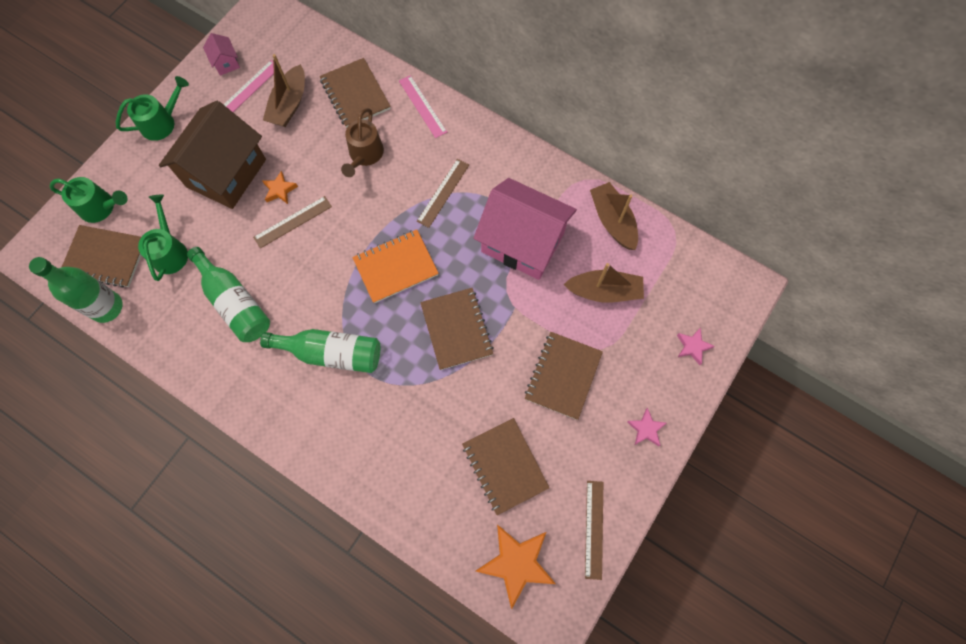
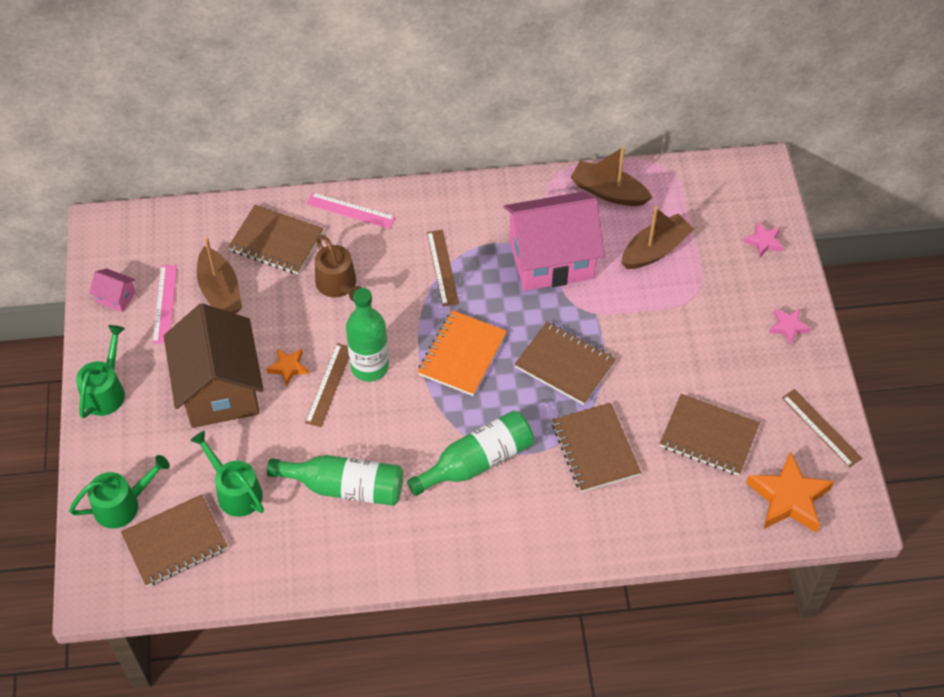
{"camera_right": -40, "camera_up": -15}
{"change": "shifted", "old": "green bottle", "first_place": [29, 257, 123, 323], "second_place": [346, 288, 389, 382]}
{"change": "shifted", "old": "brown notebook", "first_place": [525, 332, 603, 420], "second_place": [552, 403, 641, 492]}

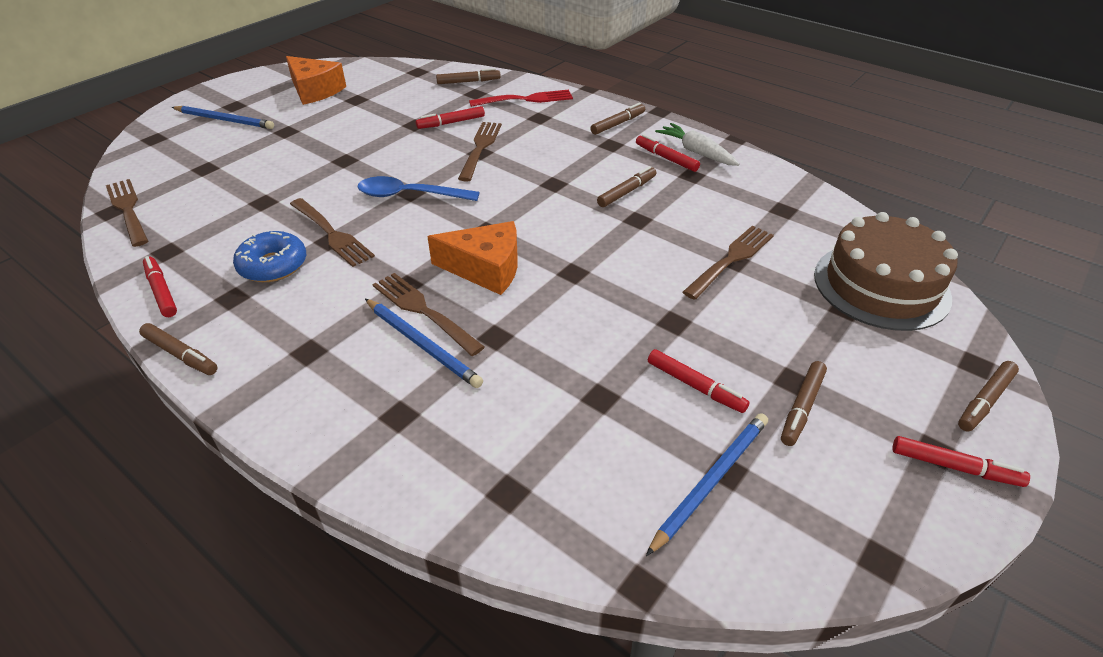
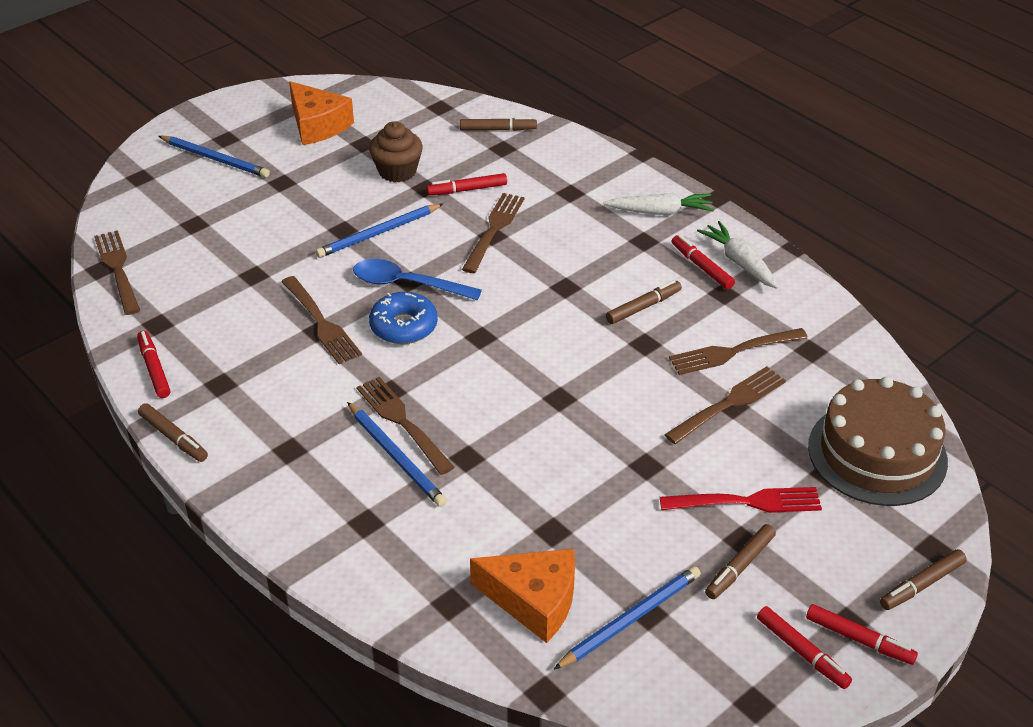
{"camera_right": 10, "camera_up": 0}
{"change": "new", "new": "blue pencil", "second_place": [316, 204, 443, 258]}
{"change": "new", "new": "brown cupcake", "second_place": [369, 121, 423, 182]}
{"change": "shifted", "old": "blue donut", "first_place": [233, 231, 306, 282], "second_place": [369, 292, 438, 344]}
{"change": "shifted", "old": "orange cheese", "first_place": [427, 221, 518, 295], "second_place": [470, 549, 575, 643]}
{"change": "swapped", "old": "brown marker", "new": "white carrot", "first_place": [590, 103, 645, 135], "second_place": [604, 193, 714, 215]}
{"change": "shifted", "old": "red fork", "first_place": [469, 90, 573, 107], "second_place": [660, 487, 822, 513]}
{"change": "new", "new": "brown fork", "second_place": [669, 328, 808, 375]}
{"change": "shifted", "old": "red marker", "first_place": [648, 349, 750, 413], "second_place": [757, 606, 852, 689]}

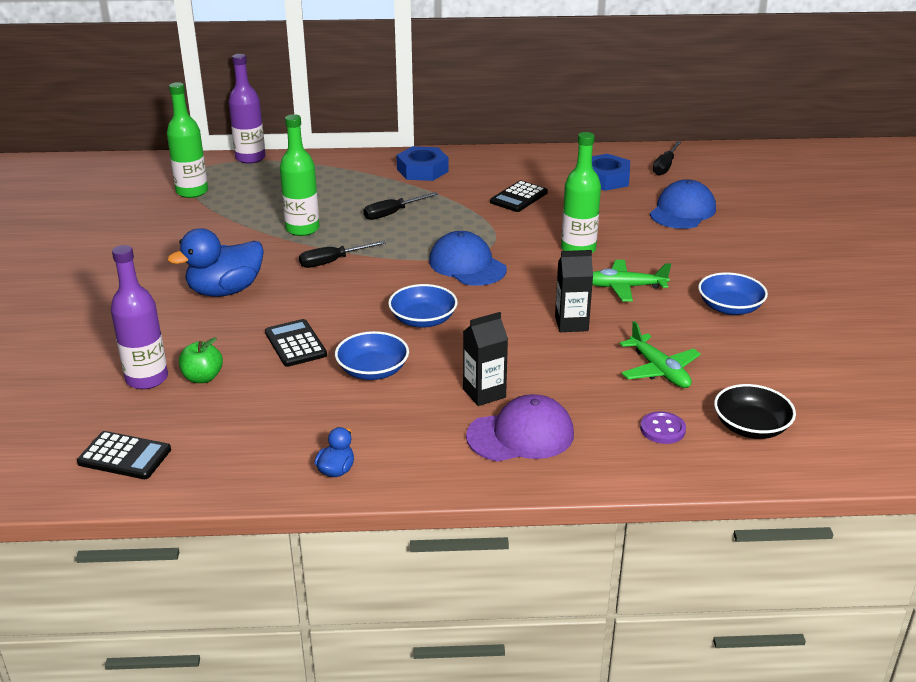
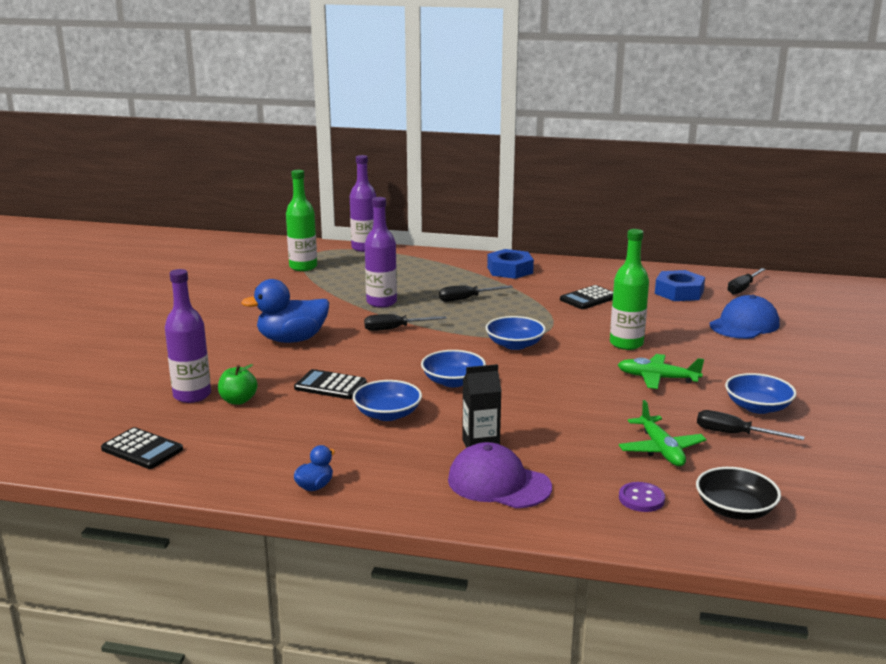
{"camera_right": 15, "camera_up": -10}
{"change": "rotated", "old": "black calculator", "first_place": [265, 319, 327, 367], "second_place": [294, 369, 367, 399], "degrees": -60}
{"change": "repainted", "old": "green bottle", "new": "purple bottle", "first_place": [280, 114, 320, 236], "second_place": [365, 197, 397, 308]}
{"change": "rotated", "old": "purple cap", "first_place": [466, 394, 574, 462], "second_place": [448, 442, 552, 508], "degrees": -150}
{"change": "swapped", "old": "blue cap", "new": "blue bowl", "first_place": [429, 231, 507, 286], "second_place": [486, 316, 546, 350]}
{"change": "new", "new": "black screwdriver", "second_place": [697, 410, 804, 440]}
{"change": "gone", "old": "black carton", "first_place": [555, 250, 593, 332]}

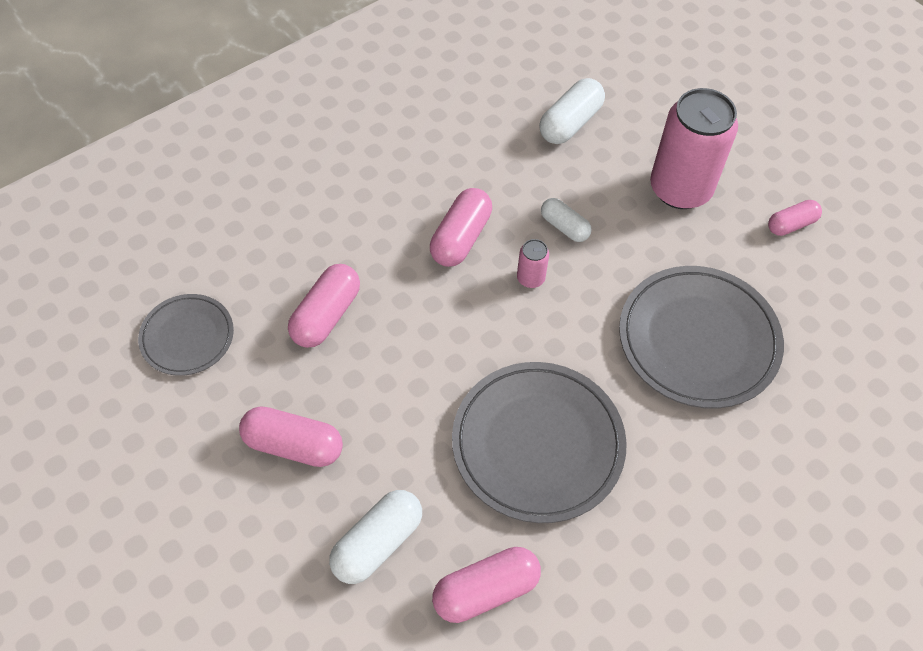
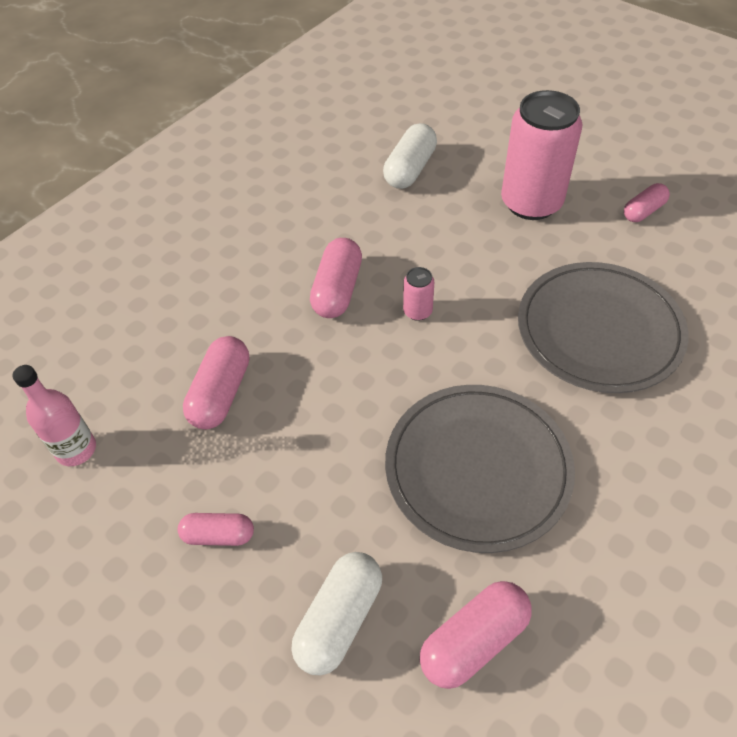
{"camera_right": -10, "camera_up": -5}
{"change": "swapped", "old": "grey plate", "new": "pink bottle", "first_place": [138, 294, 234, 376], "second_place": [13, 365, 96, 466]}
{"change": "scaled", "old": "pink capsule", "first_place": [239, 407, 343, 467], "second_place": [178, 513, 254, 546], "factor": 0.64}
{"change": "gone", "old": "white capsule", "first_place": [541, 198, 592, 242]}

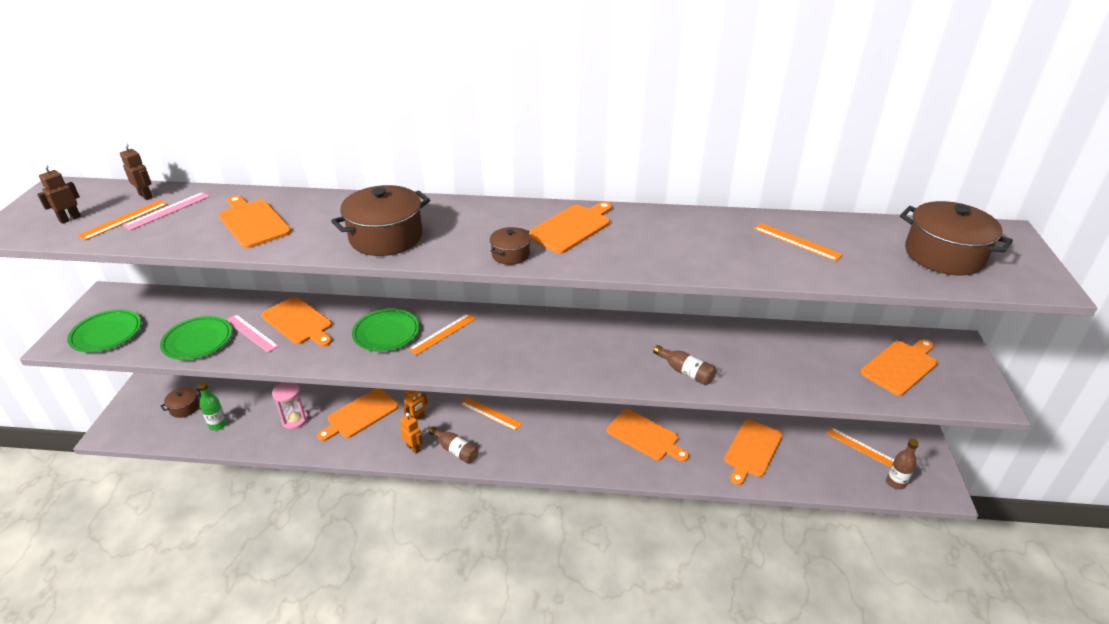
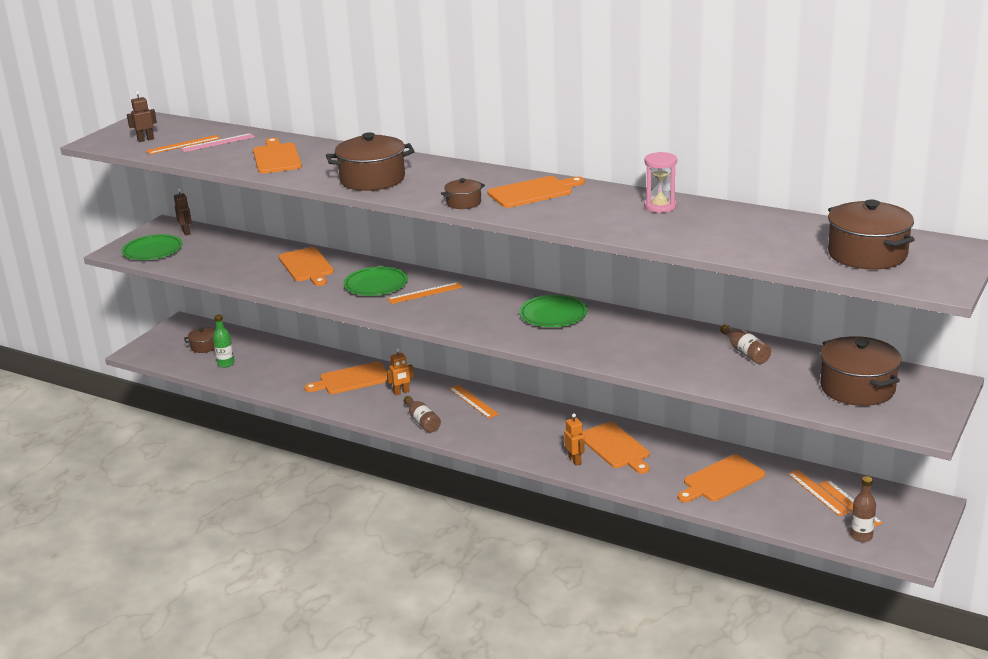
{"camera_right": 25, "camera_up": -10}
{"change": "shifted", "old": "brown robot", "first_place": [120, 143, 153, 200], "second_place": [174, 188, 192, 236]}
{"change": "shifted", "old": "green plate", "first_place": [160, 316, 232, 360], "second_place": [519, 295, 587, 327]}
{"change": "shifted", "old": "orange robot", "first_place": [400, 413, 423, 454], "second_place": [564, 414, 585, 465]}
{"change": "shifted", "old": "pink hourglass", "first_place": [272, 382, 308, 429], "second_place": [644, 152, 677, 213]}
{"change": "shifted", "old": "brown bottle", "first_place": [653, 345, 716, 385], "second_place": [720, 324, 771, 364]}
{"change": "shifted", "old": "orange ruler", "first_place": [753, 223, 843, 261], "second_place": [788, 470, 850, 516]}
{"change": "swapped", "old": "orange cutting board", "new": "brown pot", "first_place": [860, 339, 937, 396], "second_place": [820, 336, 901, 406]}
{"change": "gone", "old": "pink ruler", "first_place": [226, 314, 279, 353]}

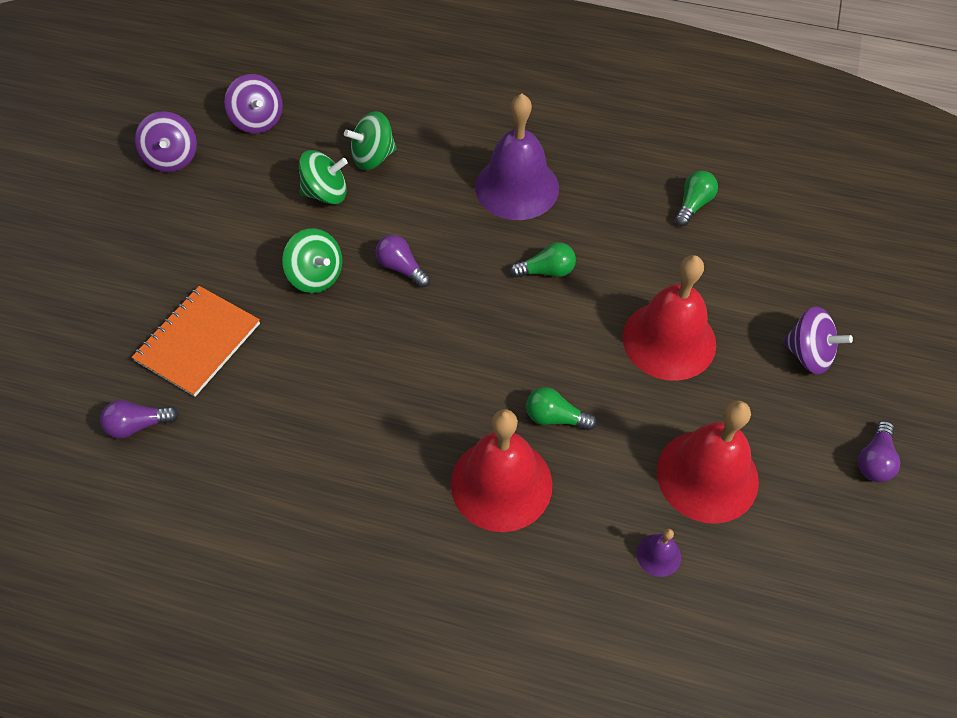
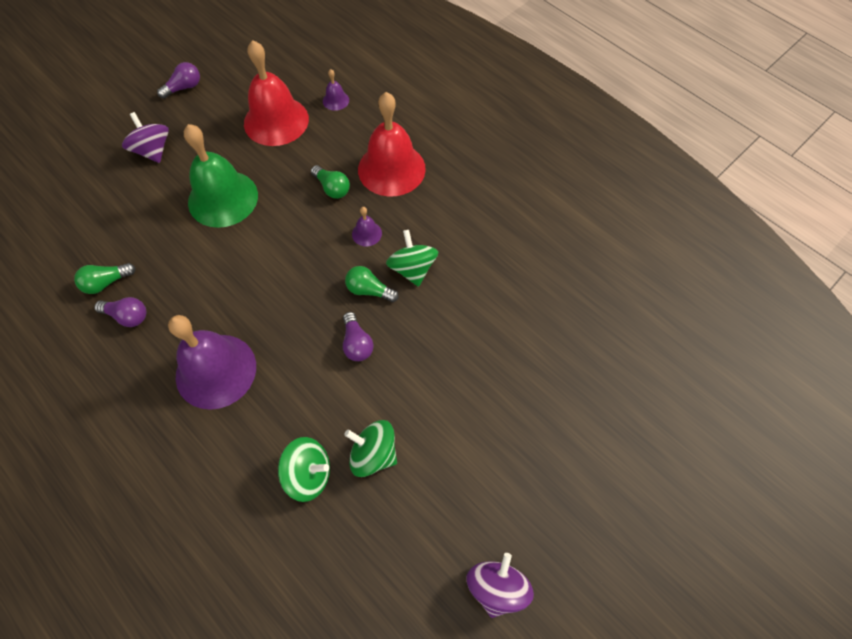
{"camera_right": -150, "camera_up": 5}
{"change": "shifted", "old": "purple light bulb", "first_place": [100, 400, 179, 439], "second_place": [94, 297, 146, 327]}
{"change": "repainted", "old": "red bell", "new": "green bell", "first_place": [623, 255, 716, 381], "second_place": [184, 124, 258, 228]}
{"change": "shifted", "old": "green light bulb", "first_place": [510, 242, 576, 278], "second_place": [345, 266, 399, 302]}
{"change": "new", "new": "purple bell", "second_place": [352, 207, 382, 247]}
{"change": "shifted", "old": "green spinning top", "first_place": [282, 228, 342, 293], "second_place": [386, 230, 438, 287]}
{"change": "gone", "old": "orange notebook", "first_place": [131, 286, 260, 397]}
{"change": "gone", "old": "purple spinning top", "first_place": [224, 74, 283, 134]}

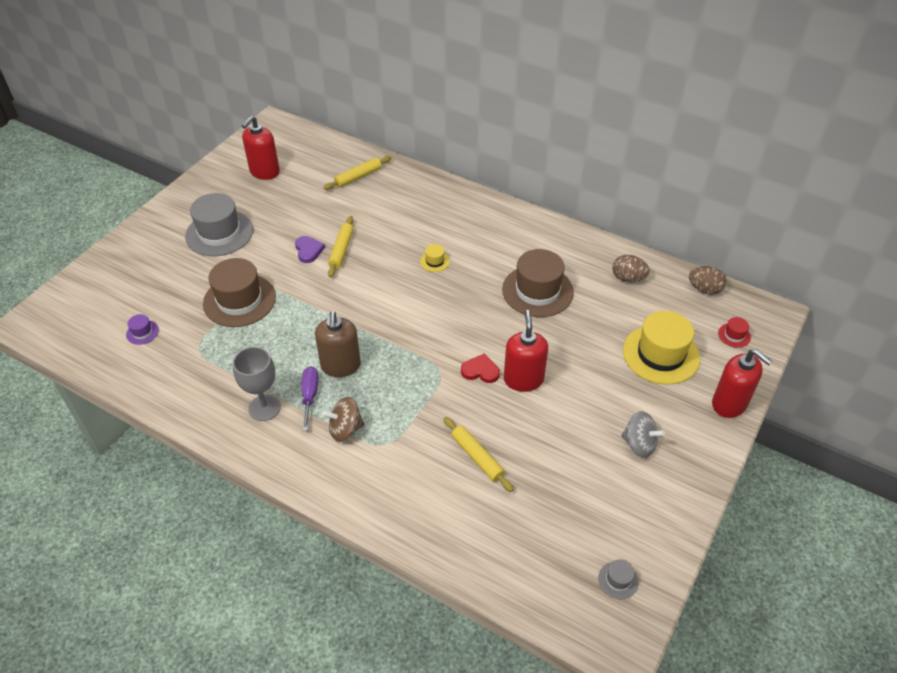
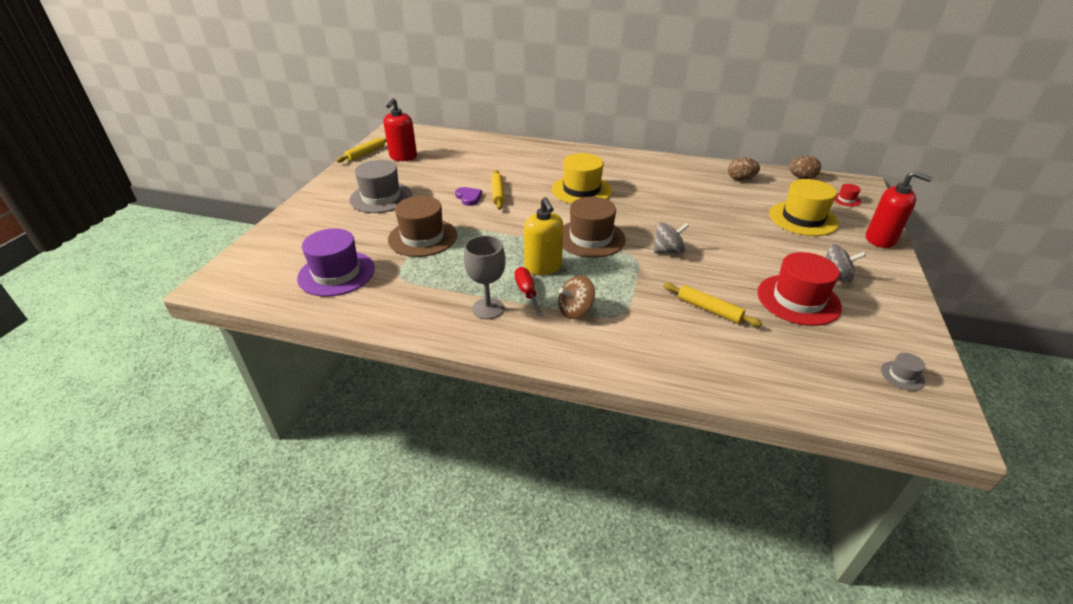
{"camera_right": -15, "camera_up": -10}
{"change": "scaled", "old": "purple hat", "first_place": [126, 314, 159, 345], "second_place": [297, 228, 375, 297], "factor": 2.33}
{"change": "shifted", "old": "yellow rolling pin", "first_place": [323, 156, 391, 190], "second_place": [336, 137, 387, 163]}
{"change": "repainted", "old": "purple screwdriver", "new": "red screwdriver", "first_place": [302, 366, 318, 431], "second_place": [515, 267, 543, 316]}
{"change": "repainted", "old": "brown soap dispenser", "new": "yellow soap dispenser", "first_place": [315, 311, 361, 377], "second_place": [524, 197, 563, 275]}
{"change": "scaled", "old": "yellow hat", "first_place": [420, 244, 450, 272], "second_place": [552, 153, 612, 204], "factor": 2.33}
{"change": "shifted", "old": "brown hat", "first_place": [502, 249, 574, 317], "second_place": [563, 197, 626, 258]}
{"change": "swapped", "old": "red heart", "new": "grey spinning top", "first_place": [461, 353, 500, 383], "second_place": [653, 222, 689, 254]}
{"change": "new", "new": "red hat", "second_place": [757, 252, 842, 326]}
{"change": "gone", "old": "red soap dispenser", "first_place": [504, 310, 548, 392]}

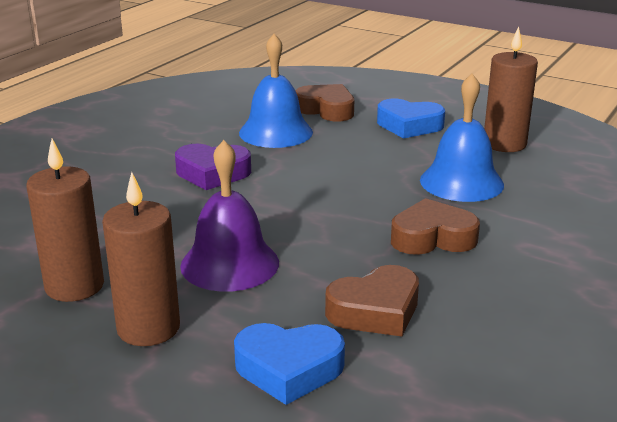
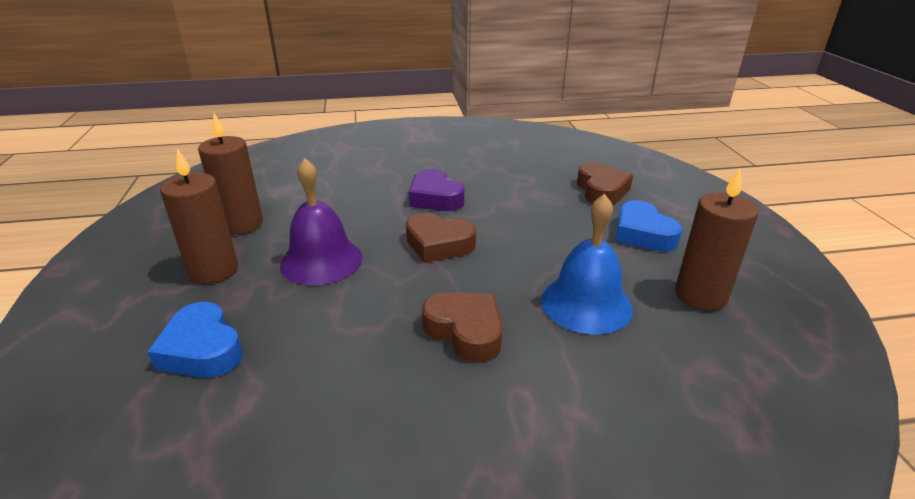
{"camera_right": 50, "camera_up": 5}
{"change": "shifted", "old": "brown heart", "first_place": [325, 265, 419, 337], "second_place": [406, 213, 476, 263]}
{"change": "gone", "old": "blue bell", "first_place": [239, 34, 313, 148]}

